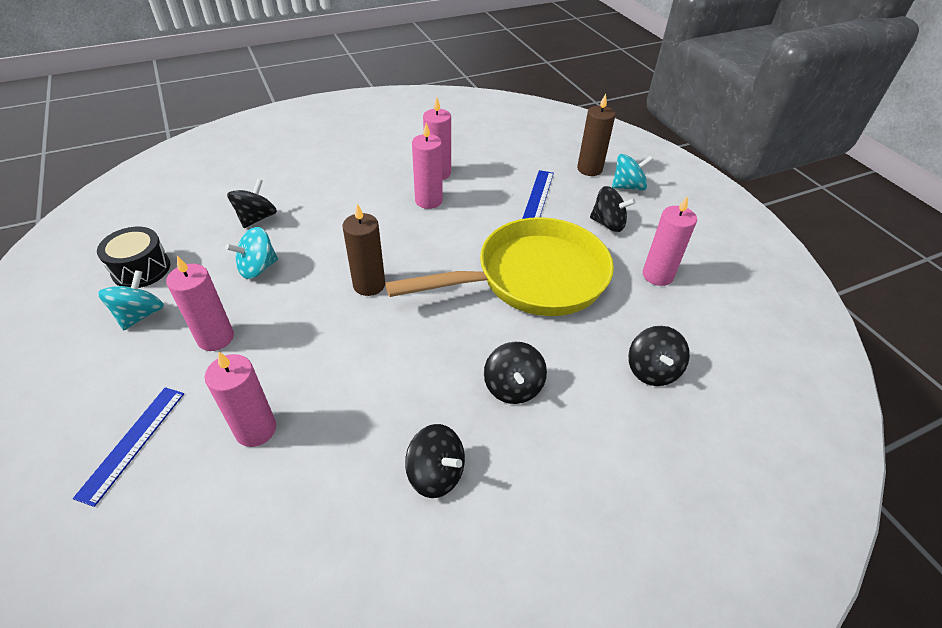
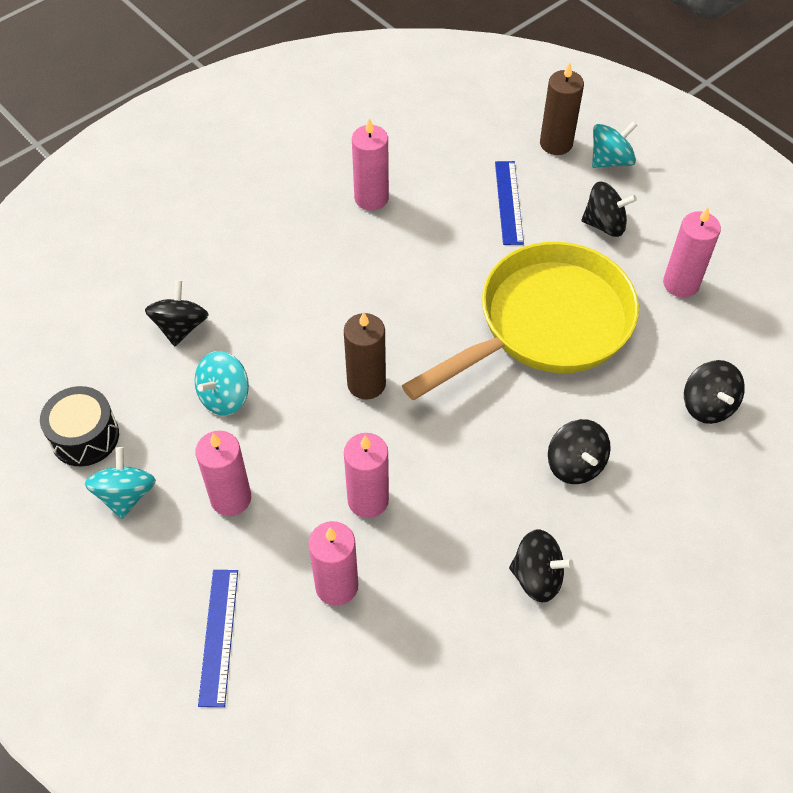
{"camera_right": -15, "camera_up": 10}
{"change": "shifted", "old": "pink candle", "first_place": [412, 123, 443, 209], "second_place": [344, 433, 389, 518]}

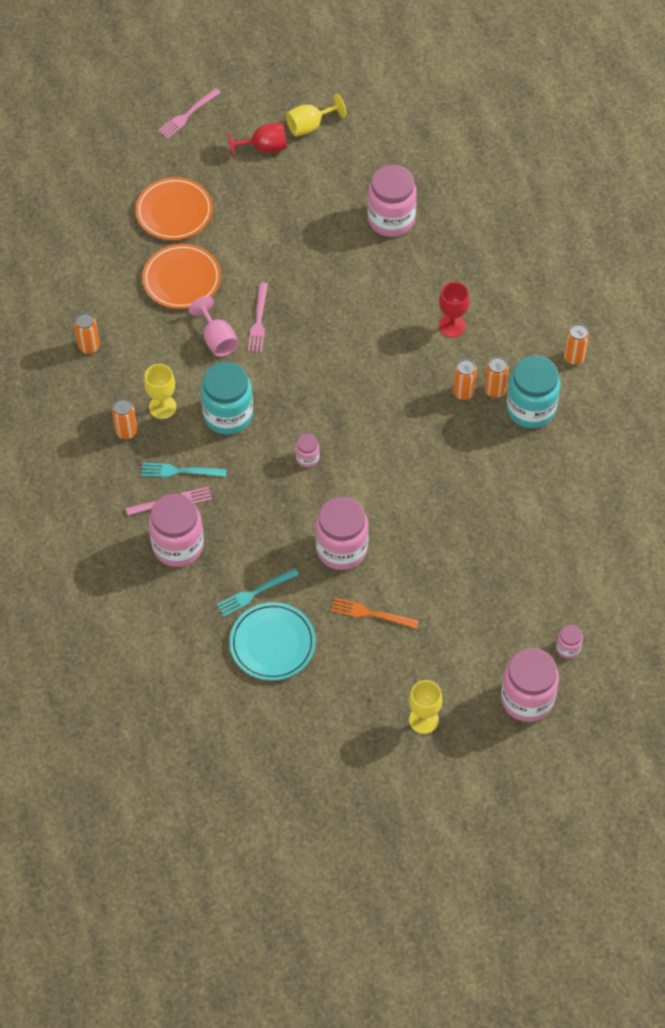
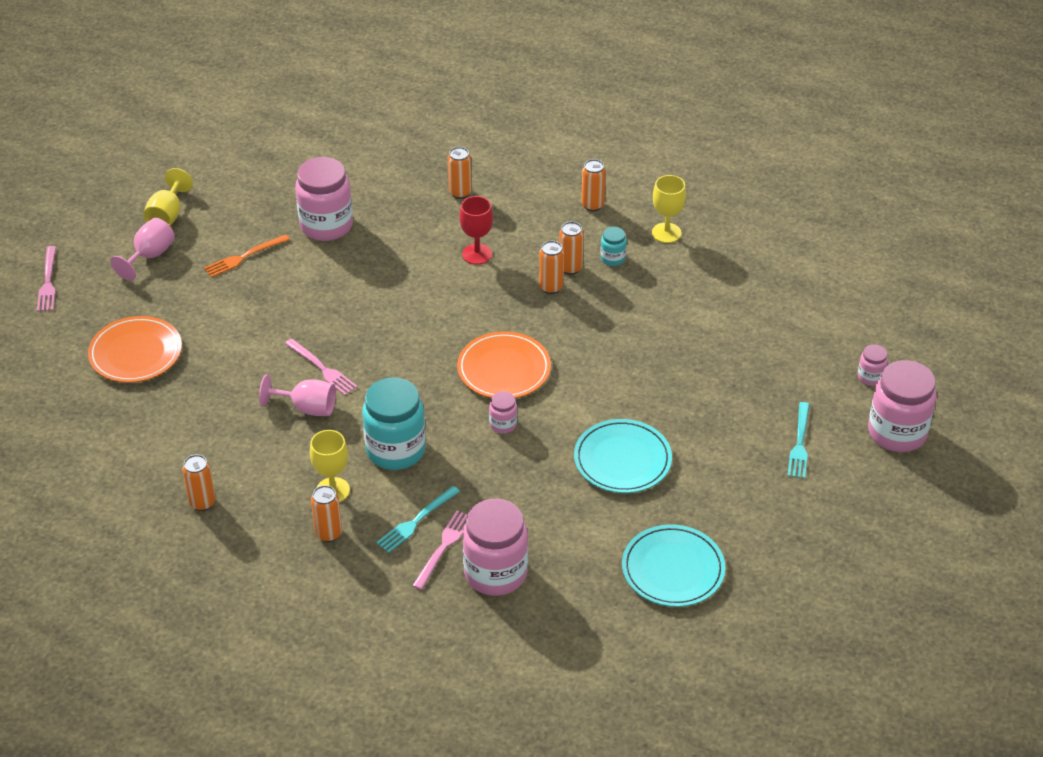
{"camera_right": -50, "camera_up": -15}
{"change": "repainted", "old": "red goblet", "new": "pink goblet", "first_place": [228, 123, 287, 157], "second_place": [111, 218, 175, 281]}
{"change": "shifted", "old": "orange fork", "first_place": [331, 597, 419, 629], "second_place": [204, 234, 290, 278]}
{"change": "new", "new": "orange can", "second_place": [448, 147, 472, 199]}
{"change": "shifted", "old": "orange plate", "first_place": [142, 244, 221, 309], "second_place": [457, 331, 551, 398]}
{"change": "swapped", "old": "pink jar", "new": "turquoise plate", "first_place": [315, 497, 369, 570], "second_place": [574, 419, 672, 493]}
{"change": "scaled", "old": "turquoise jar", "first_place": [506, 355, 560, 428], "second_place": [600, 227, 627, 266], "factor": 0.46}
{"change": "shifted", "old": "yellow goblet", "first_place": [409, 680, 443, 734], "second_place": [652, 175, 686, 243]}
{"change": "shifted", "old": "turquoise fork", "first_place": [217, 568, 299, 616], "second_place": [788, 402, 810, 479]}

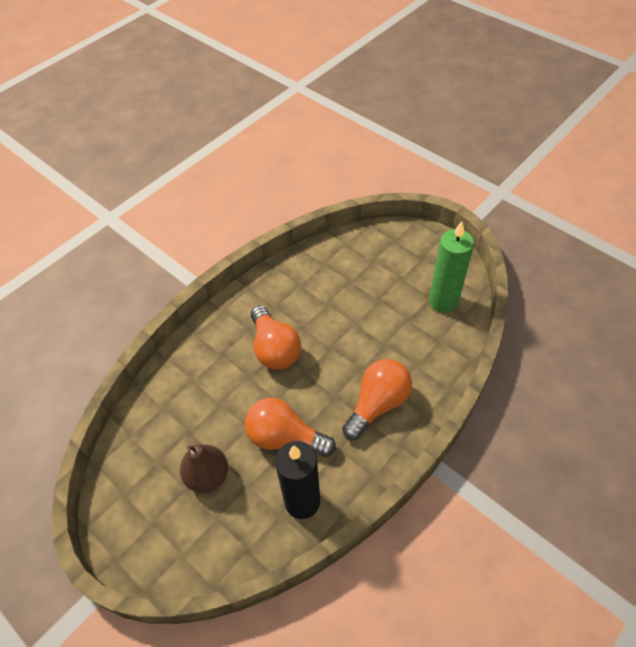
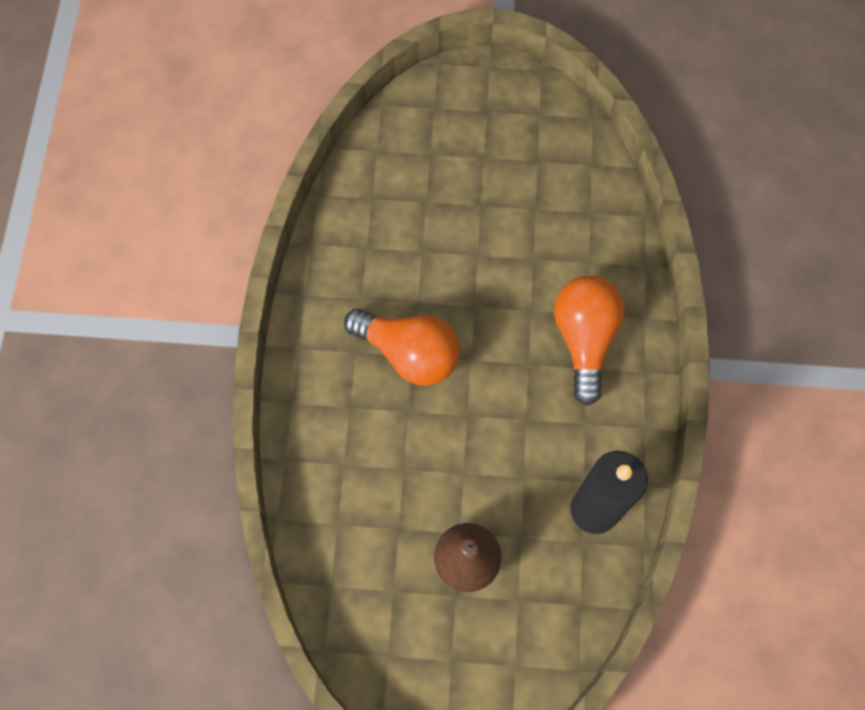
{"camera_right": -40, "camera_up": 15}
{"change": "gone", "old": "orange light bulb", "first_place": [245, 398, 336, 457]}
{"change": "gone", "old": "green candle", "first_place": [429, 221, 474, 313]}

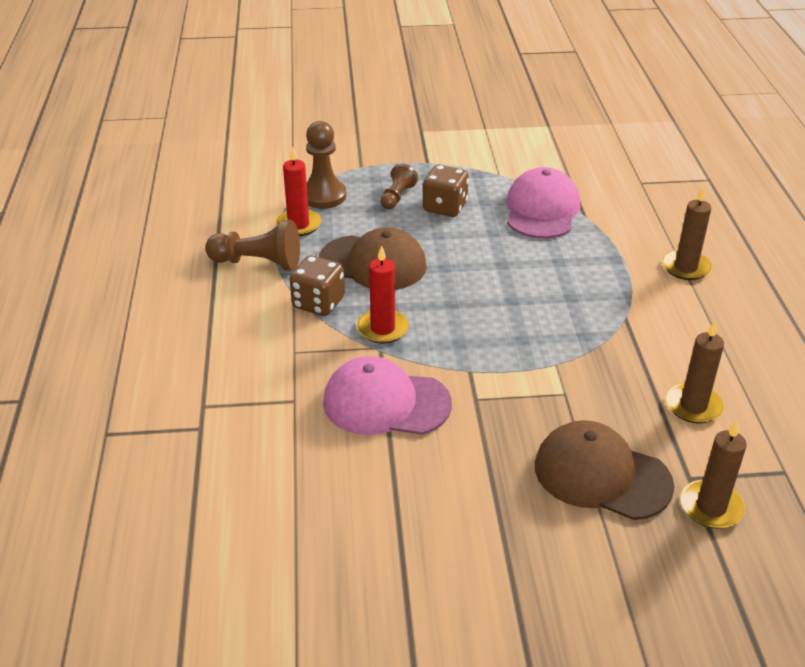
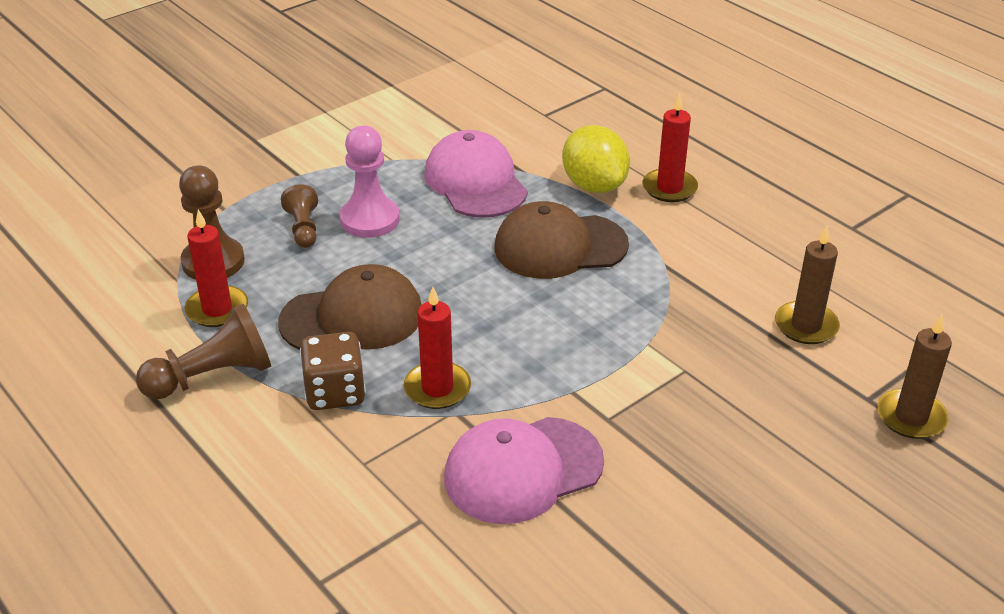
{"camera_right": -35, "camera_up": 0}
{"change": "swapped", "old": "brown dice", "new": "pink pawn", "first_place": [423, 165, 469, 217], "second_place": [340, 126, 400, 238]}
{"change": "shifted", "old": "brown cap", "first_place": [535, 420, 674, 520], "second_place": [495, 201, 629, 279]}
{"change": "new", "new": "yellow lemon", "second_place": [562, 125, 630, 193]}
{"change": "repainted", "old": "brown candle", "new": "red candle", "first_place": [662, 187, 712, 280], "second_place": [642, 93, 698, 202]}

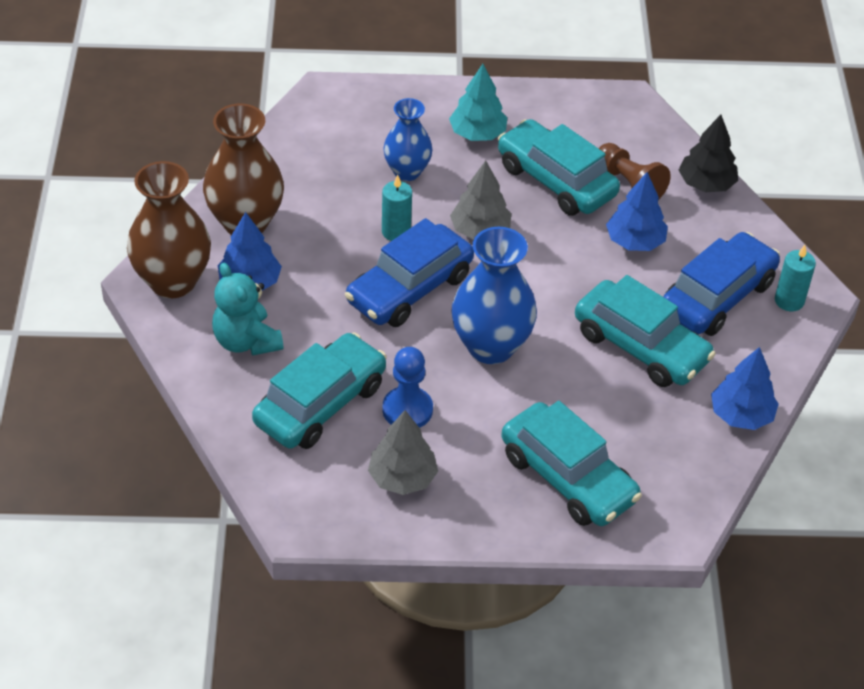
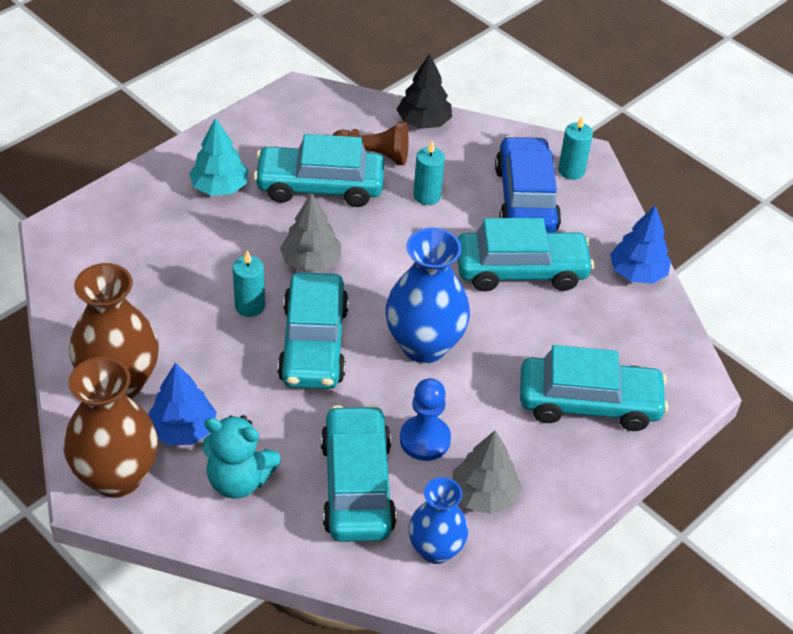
{"camera_right": -45, "camera_up": 0}
{"change": "repainted", "old": "blue car", "new": "turquoise car", "first_place": [345, 218, 474, 327], "second_place": [278, 272, 349, 389]}
{"change": "shifted", "old": "blue vase", "first_place": [383, 98, 433, 181], "second_place": [409, 477, 468, 564]}
{"change": "swapped", "old": "blue tree", "new": "turquoise candle", "first_place": [606, 172, 668, 251], "second_place": [413, 141, 445, 205]}

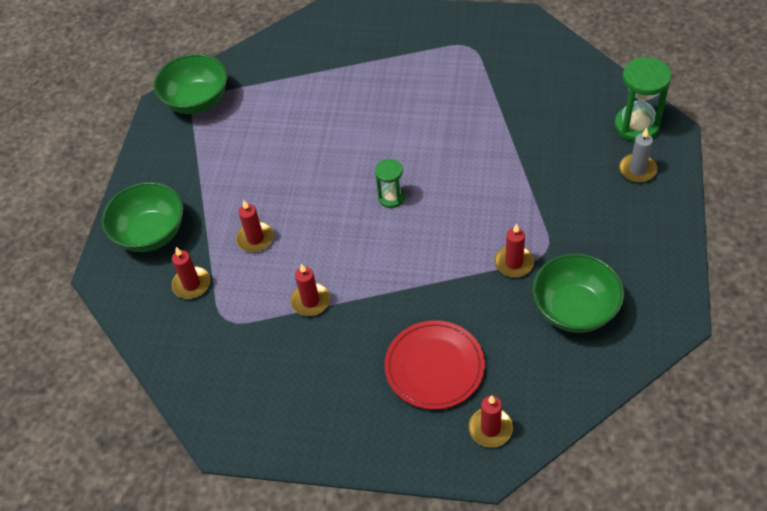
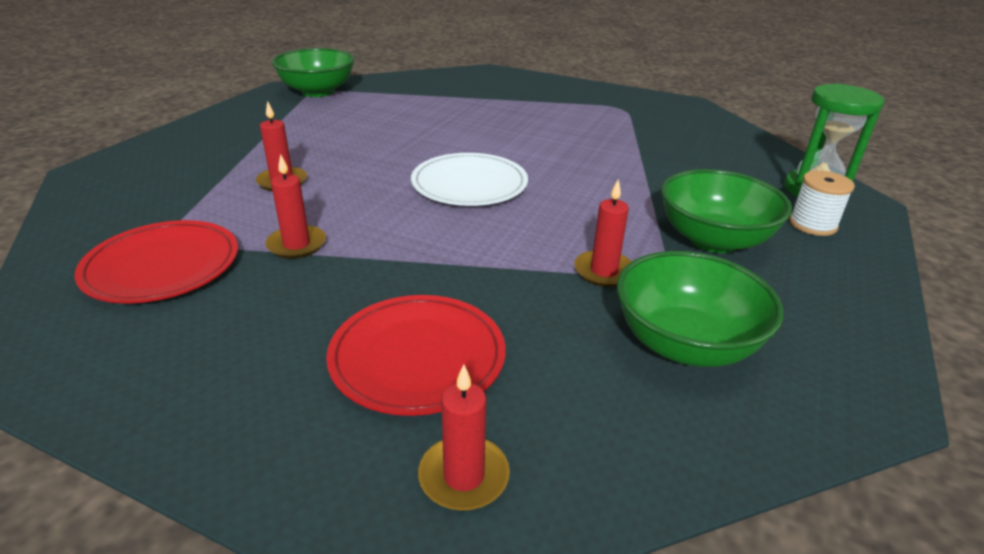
{"camera_right": 10, "camera_up": -20}
{"change": "new", "new": "red plate", "second_place": [74, 220, 238, 303]}
{"change": "swapped", "old": "green hourglass", "new": "white plate", "first_place": [375, 159, 405, 208], "second_place": [411, 153, 528, 206]}
{"change": "shifted", "old": "green bowl", "first_place": [102, 182, 183, 252], "second_place": [661, 169, 792, 253]}
{"change": "swapped", "old": "grey candle", "new": "white spool", "first_place": [619, 128, 657, 183], "second_place": [789, 170, 855, 236]}
{"change": "gone", "old": "red candle", "first_place": [172, 247, 210, 299]}

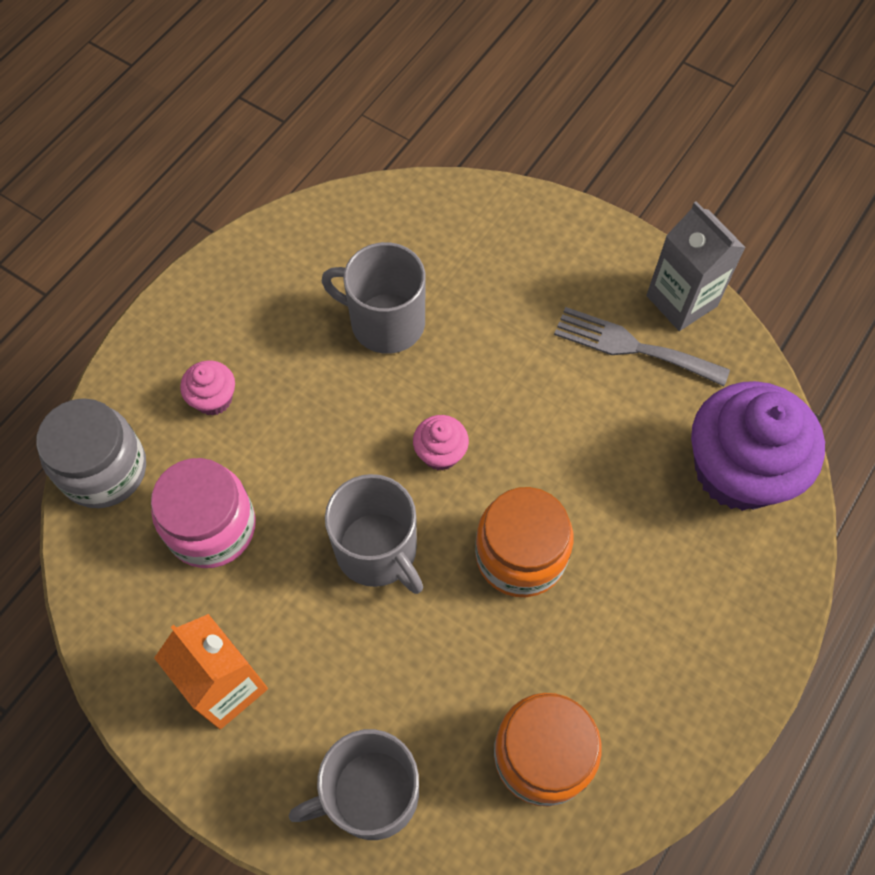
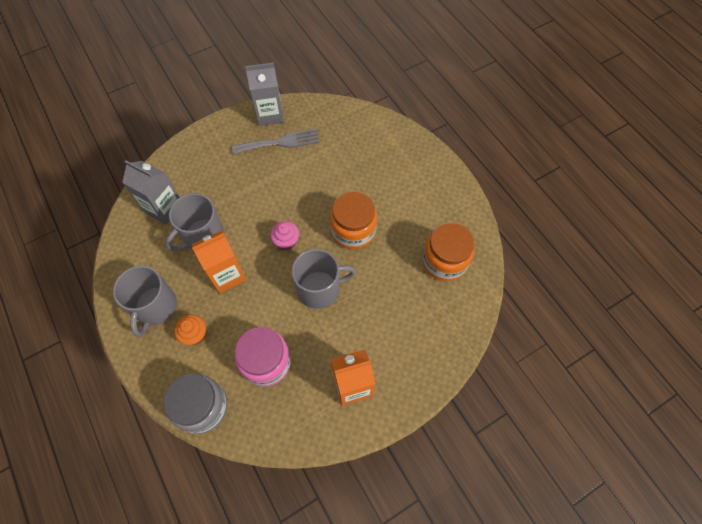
{"camera_right": -65, "camera_up": 0}
{"change": "shifted", "old": "grey mug", "first_place": [289, 729, 419, 840], "second_place": [113, 266, 177, 337]}
{"change": "new", "new": "grey carton", "second_place": [122, 160, 180, 225]}
{"change": "repainted", "old": "pink cupcake", "new": "orange cupcake", "first_place": [180, 360, 235, 416], "second_place": [174, 315, 206, 345]}
{"change": "new", "new": "orange carton", "second_place": [192, 230, 246, 293]}
{"change": "rotated", "old": "grey fork", "first_place": [554, 307, 730, 386], "second_place": [232, 128, 320, 154], "degrees": -150}
{"change": "gone", "old": "purple cupcake", "first_place": [691, 381, 825, 511]}

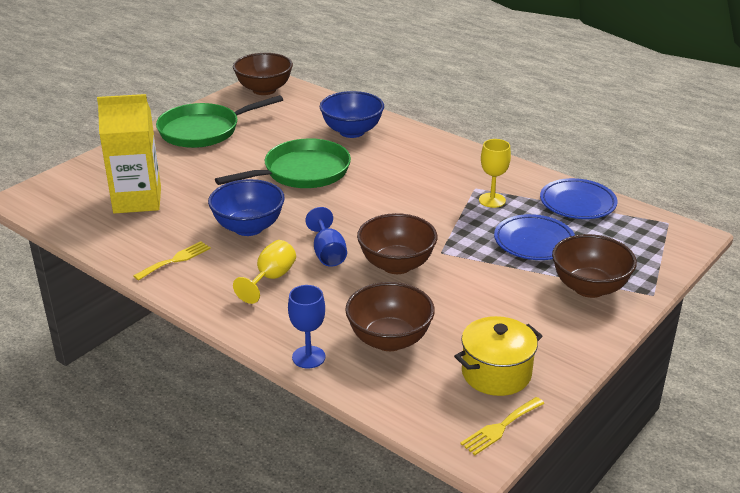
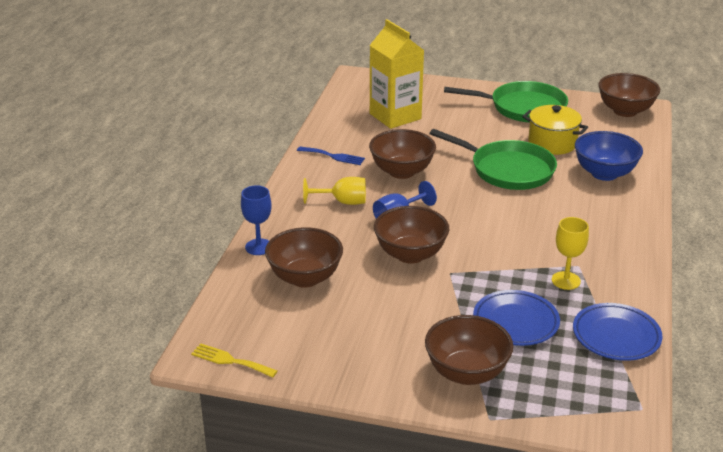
{"camera_right": 65, "camera_up": 0}
{"change": "repainted", "old": "yellow fork", "new": "blue fork", "first_place": [133, 241, 211, 281], "second_place": [297, 146, 365, 165]}
{"change": "repainted", "old": "blue bowl", "new": "brown bowl", "first_place": [208, 179, 285, 236], "second_place": [369, 129, 436, 179]}
{"change": "rotated", "old": "green pan", "first_place": [156, 95, 283, 148], "second_place": [444, 81, 568, 123], "degrees": 150}
{"change": "shifted", "old": "yellow pot", "first_place": [454, 316, 543, 396], "second_place": [522, 105, 588, 155]}

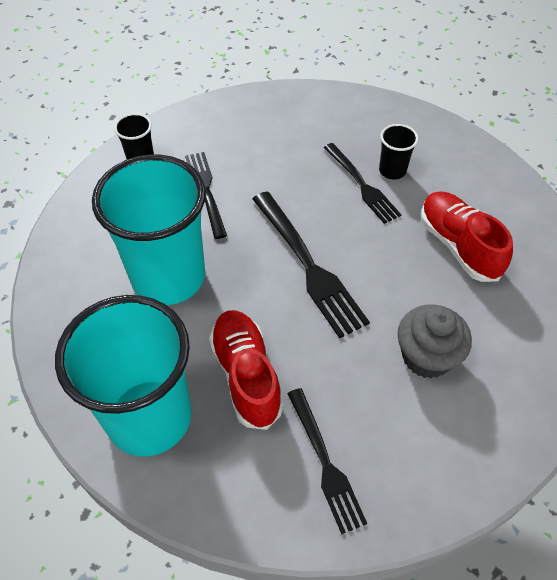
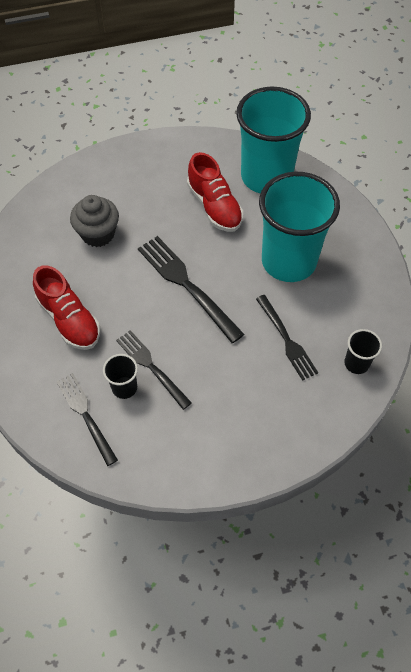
{"camera_right": 170, "camera_up": 5}
{"change": "shifted", "old": "black fork", "first_place": [287, 388, 367, 534], "second_place": [56, 373, 118, 466]}

